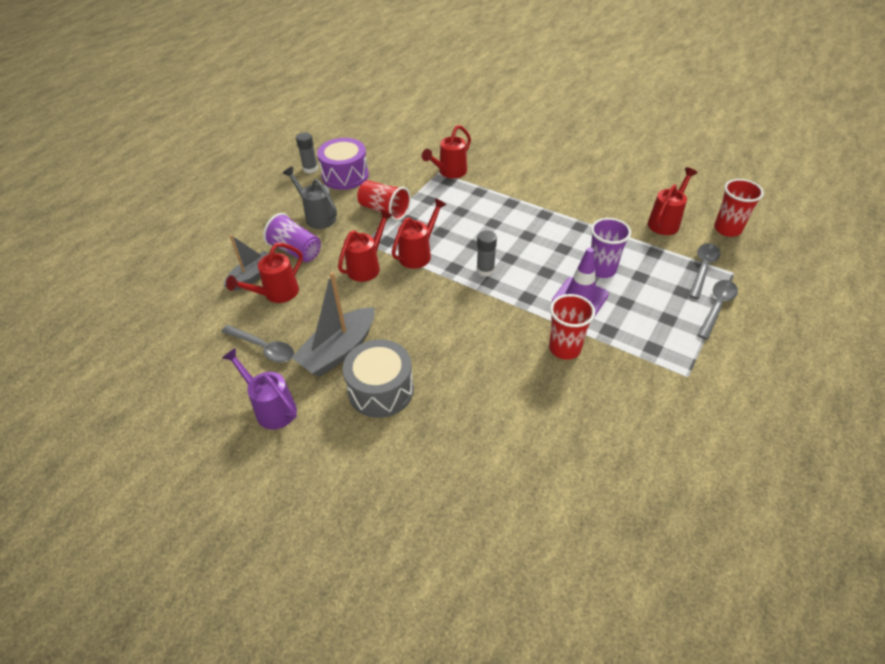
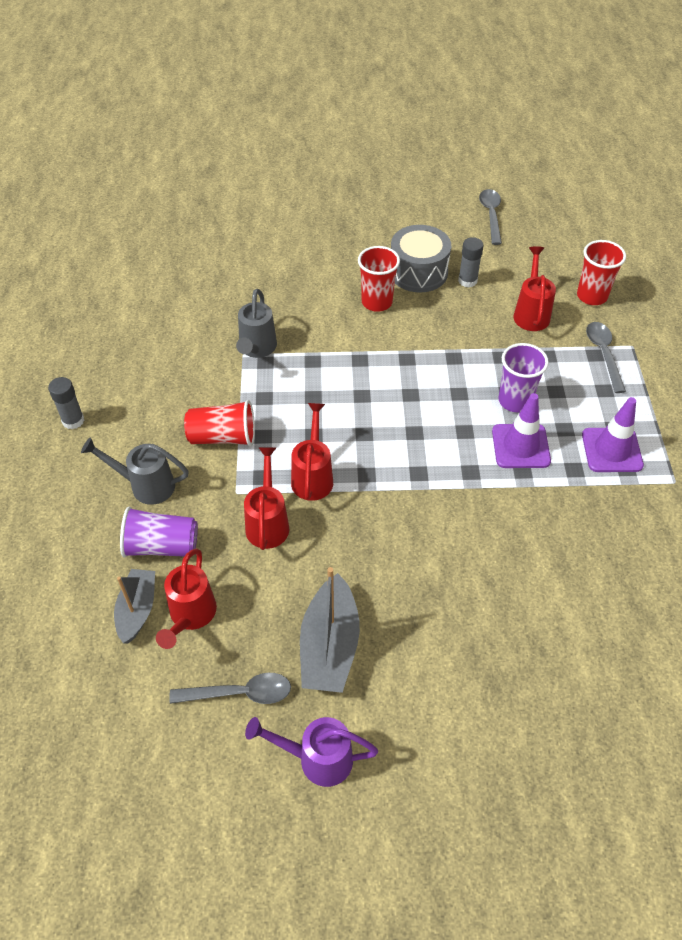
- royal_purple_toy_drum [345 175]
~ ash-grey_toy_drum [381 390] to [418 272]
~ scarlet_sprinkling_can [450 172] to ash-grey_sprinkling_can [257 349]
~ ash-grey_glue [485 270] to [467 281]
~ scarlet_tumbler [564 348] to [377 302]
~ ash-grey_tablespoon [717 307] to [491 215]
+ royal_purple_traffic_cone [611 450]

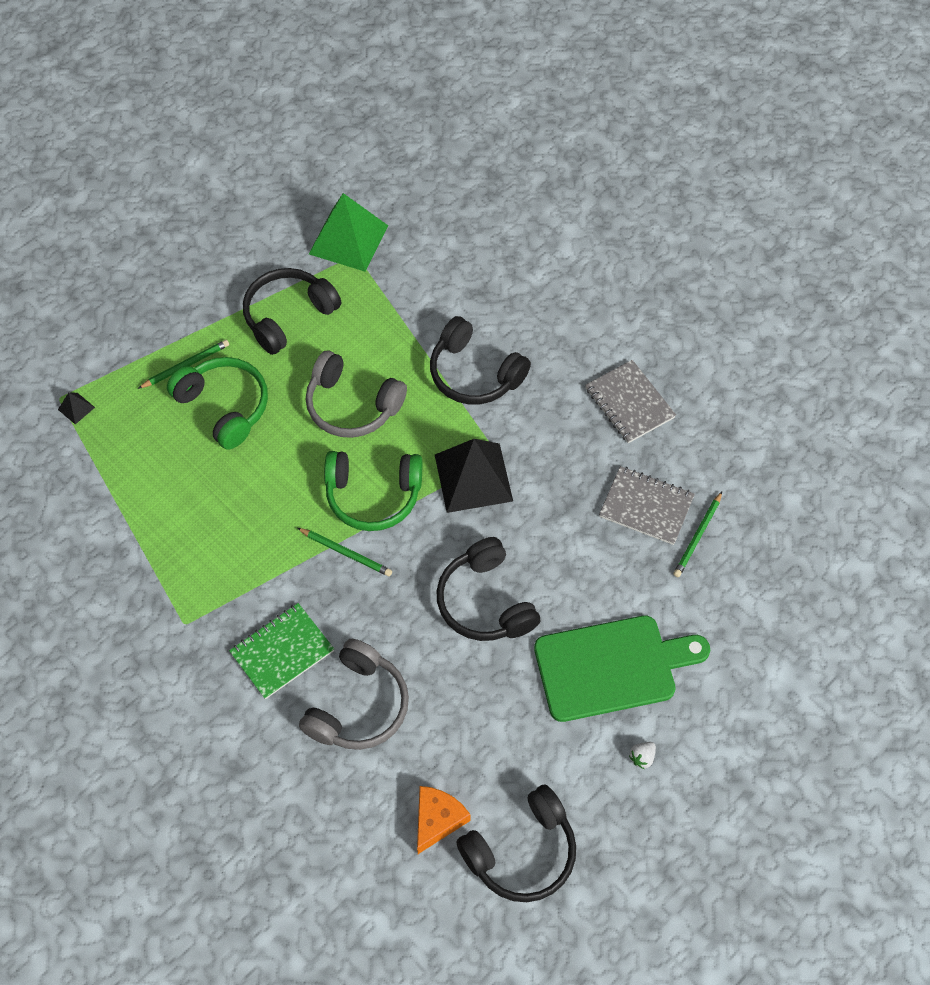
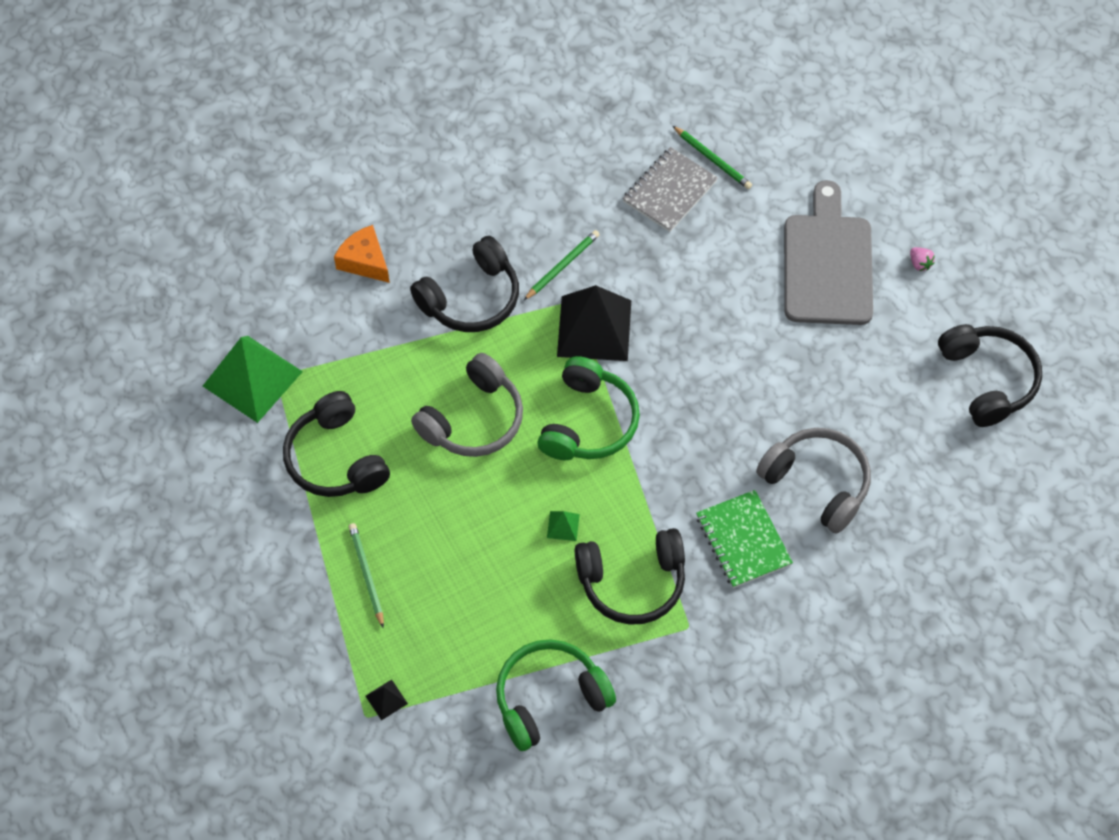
~ leaf-green_headset [224 406] to [549 698]
~ leaf-green_wooden_pencil [346 553] to [562 266]
~ bright_orange_cheese_wedge [437 819] to [364 261]
~ black_headset [485 602] to [632 582]
~ leaf-green_bread_board [612 666] to ash-grey_bread_board [827 263]
- ash-grey_notebook [629 403]
~ white_toy_strawberry [642 757] to rose-pink_toy_strawberry [919 264]
+ leaf-green_solid_pyramid [563 526]

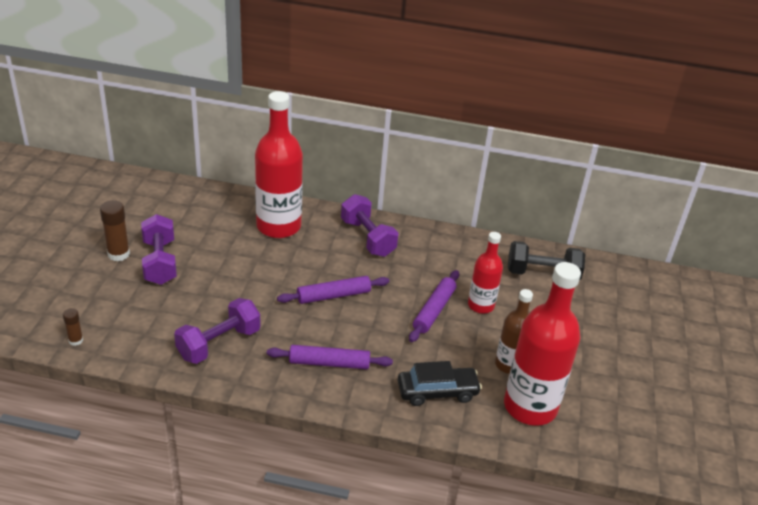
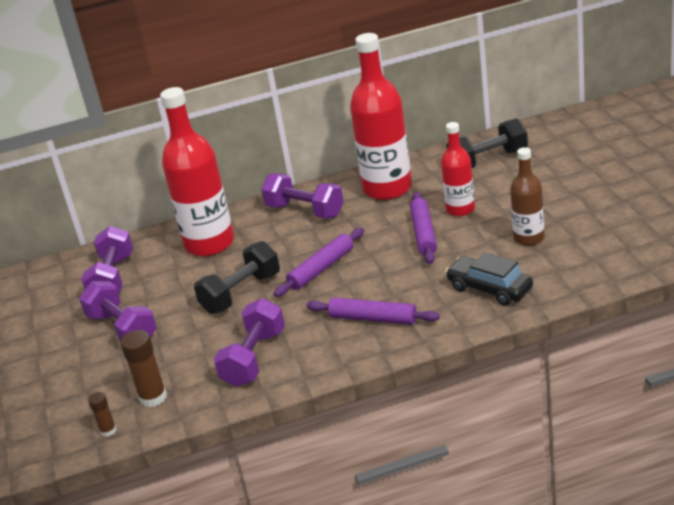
~ dark_brown_glue [118 254] to [153 397]
~ royal_purple_rolling_pin [329 363] = [373 318] 45 degrees clockwise
~ black_automobile [437 392] = [490 288] 105 degrees counterclockwise
~ scarlet_flask [530 407] to [387 188]
+ royal_purple_dumbbell [113 278]
+ black_dumbbell [241 293]

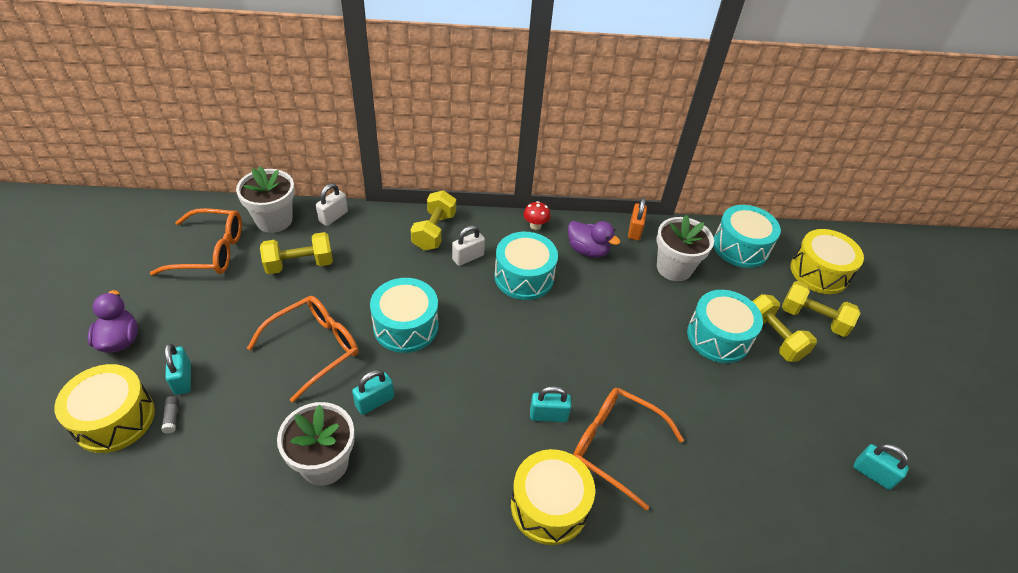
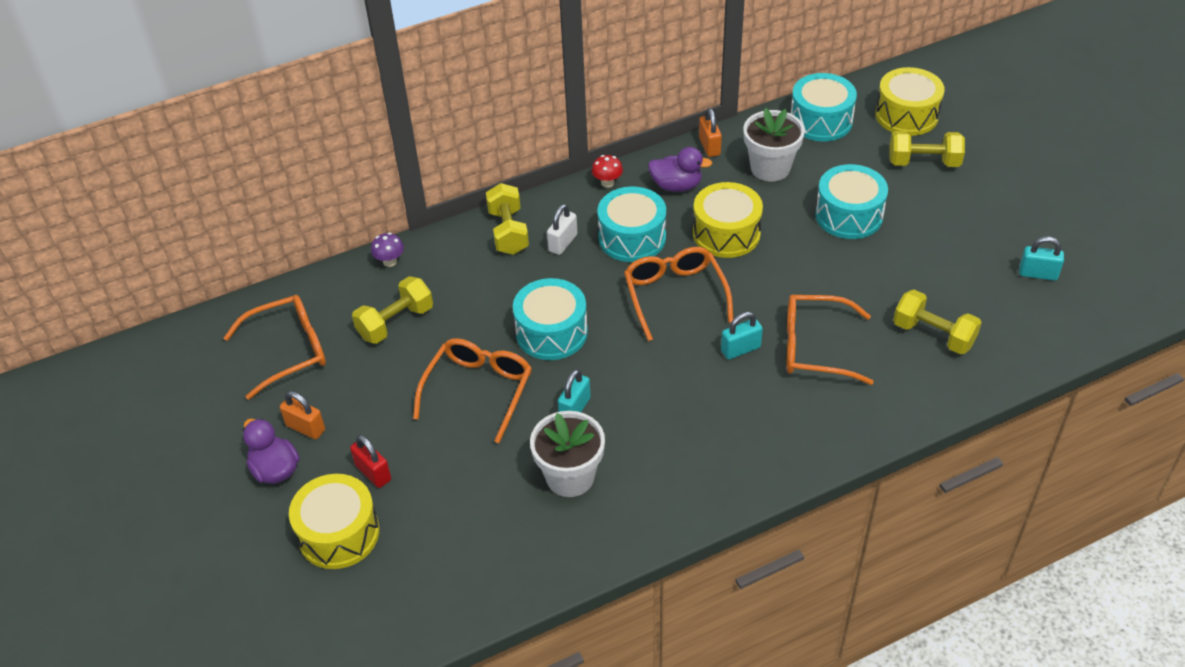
- ash-grey_glue [172 417]
~ teal_small_lock [183 379] to scarlet_small_lock [373 473]
- white_flower_pot [274 220]
~ white_small_lock [333 217] to royal_purple_toadstool [390 261]
~ bright_yellow_toy_drum [549 506] to [726 233]
~ bright_yellow_dumbbell [773 338] to [933 335]
+ bright_orange_small_lock [305 428]
+ bright_orange_spectacles [675 295]

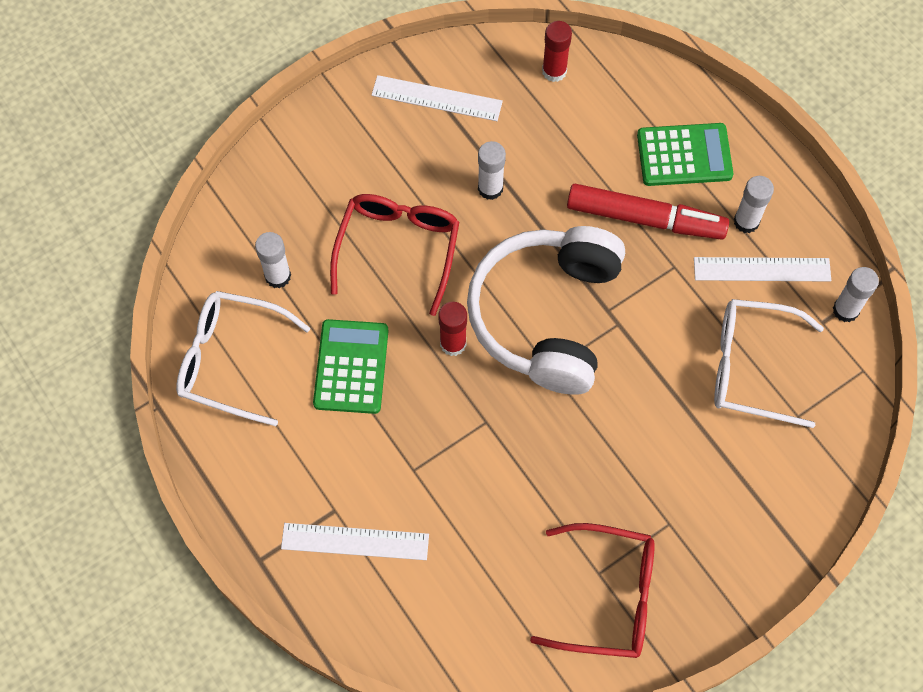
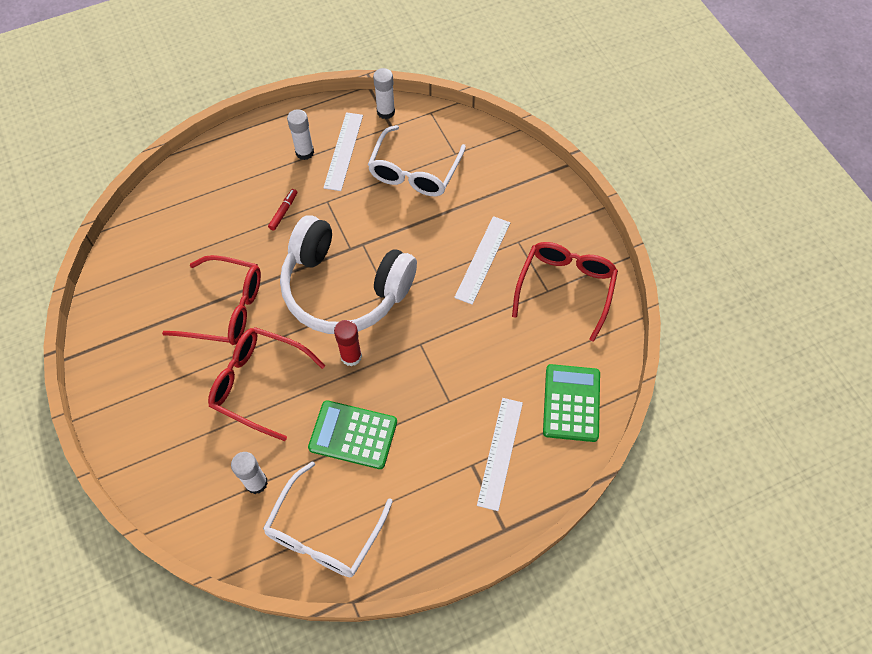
~ white_straightedge [436 98] to [483 259]
~ white_glue [490 188] to scarlet_spectacles [226 308]
- scarlet_glue [554 71]
~ scarlet_marker_pen [644 218] = [283 212] x0.41
~ leaf-green_pocket_calculator [684 155] to [571 403]

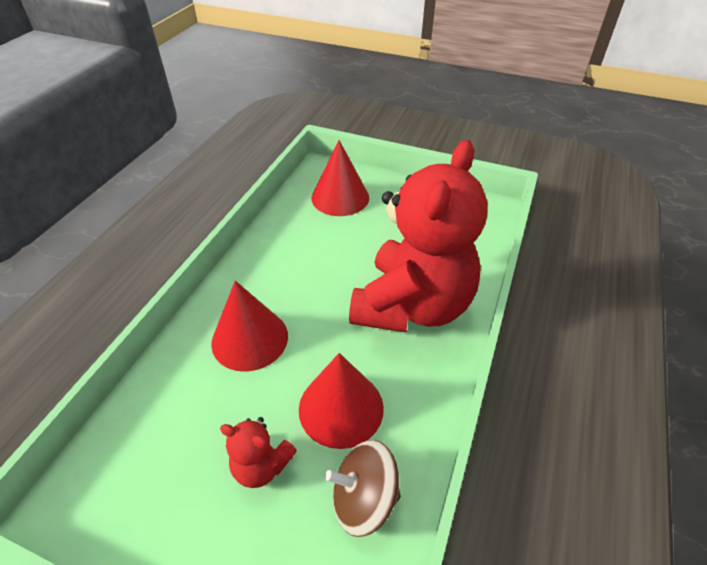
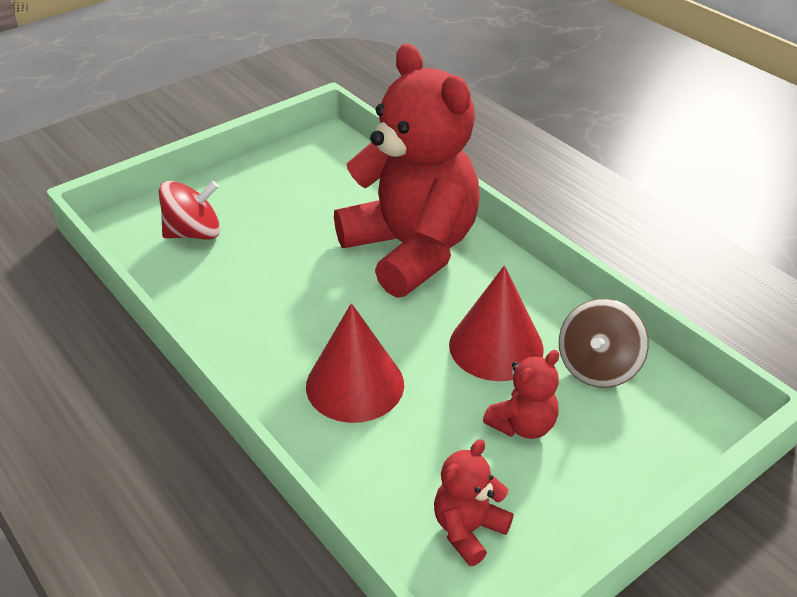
~ scarlet_cone_shape [340 197] to scarlet_spinning_top [194 233]
+ scarlet_teddy [468 529]

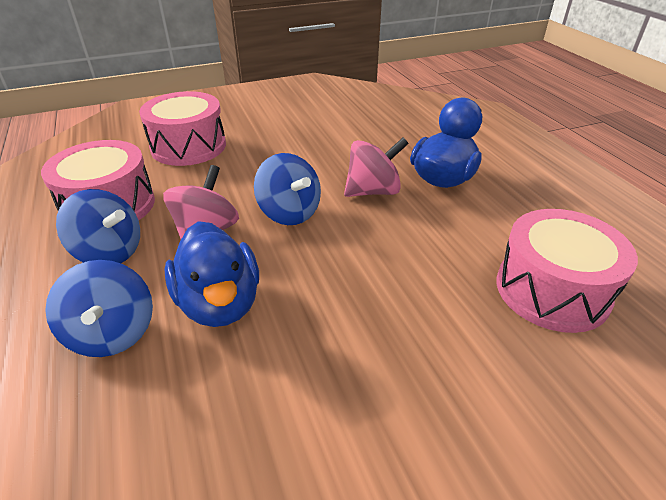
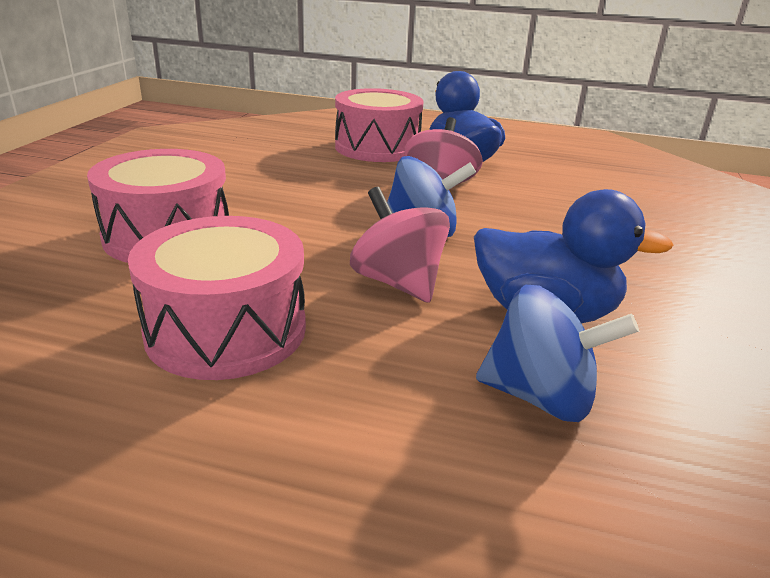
- royal_blue_spinning_top [110 252]
~ rose-pink_toy_drum [552 290] to [377 147]

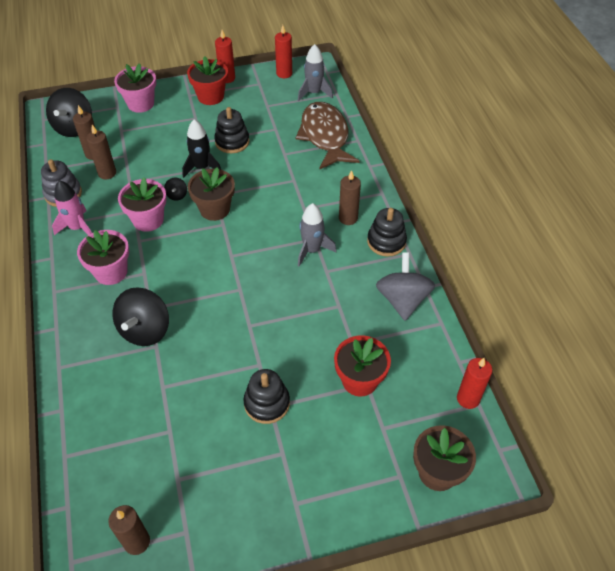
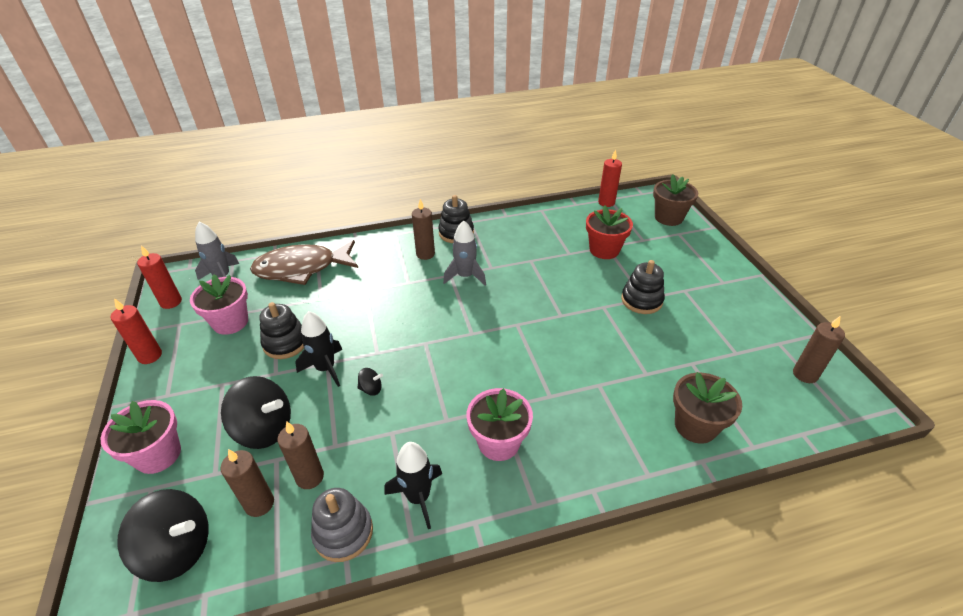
~ rose-pink_spaceship [77 228] to black_spaceship [418 497]
~ black_spinning_top [145 330] to [264 429]
~ rose-pink_flower_pot [148 220] to [230 322]
- scarlet_flower_pot [210 96]
~ dark_brown_flower_pot [214 209] to [695 426]
- ash-grey_spinning_top [402 300]

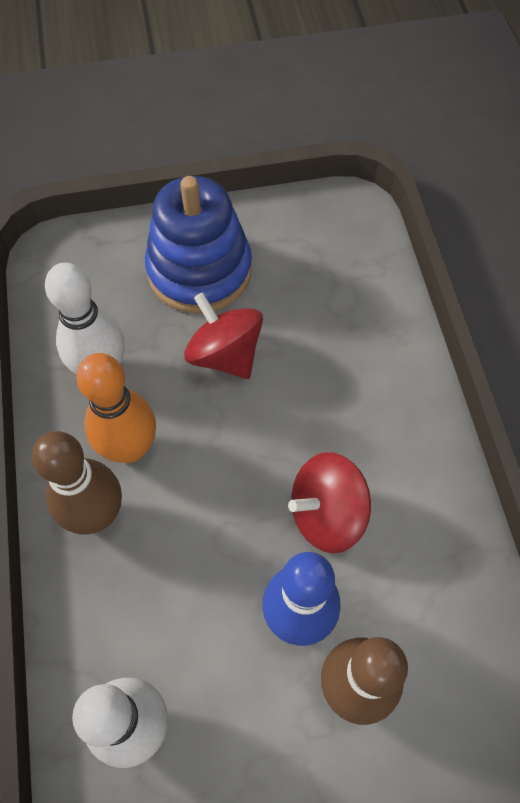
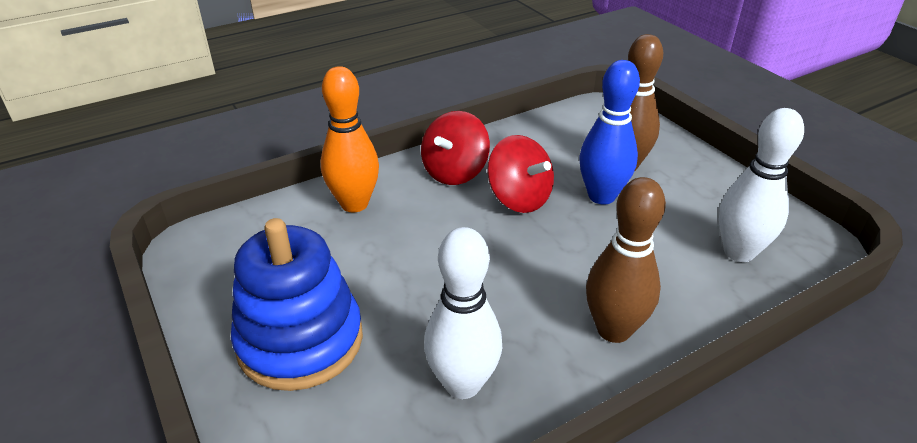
~ bright_orange_skittle [129 448] to [354 204]
~ scarlet_spinning_top [225 354] to [455 172]

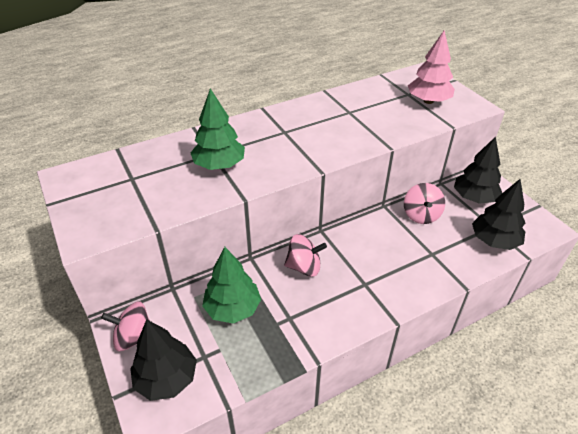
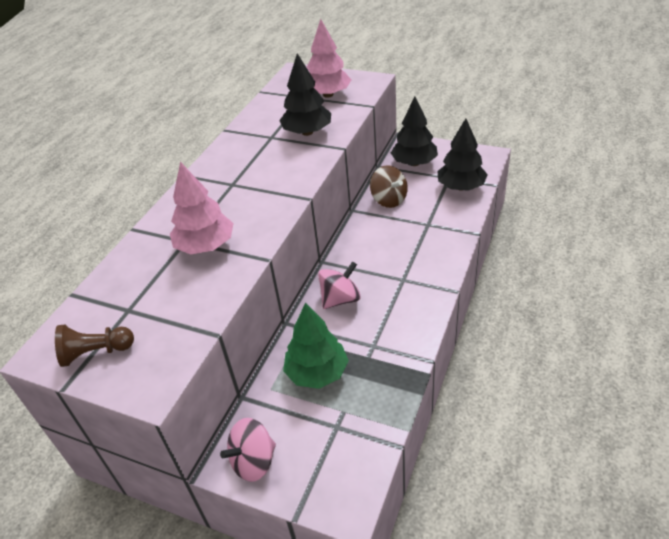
~ black_fir_tree [166 378] to [307 132]
~ leaf-green_fir_tree [219 165] to rose-pink_fir_tree [206 246]
~ rose-pink_spinning_top [421 215] to dark_brown_spinning_top [389 200]
+ dark_brown_game_pawn [96 352]

